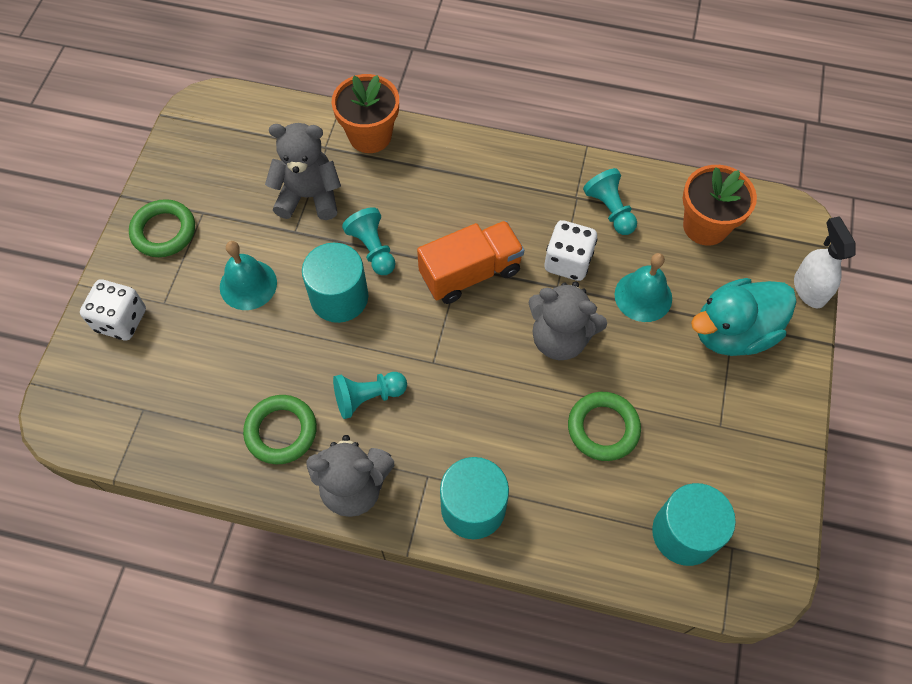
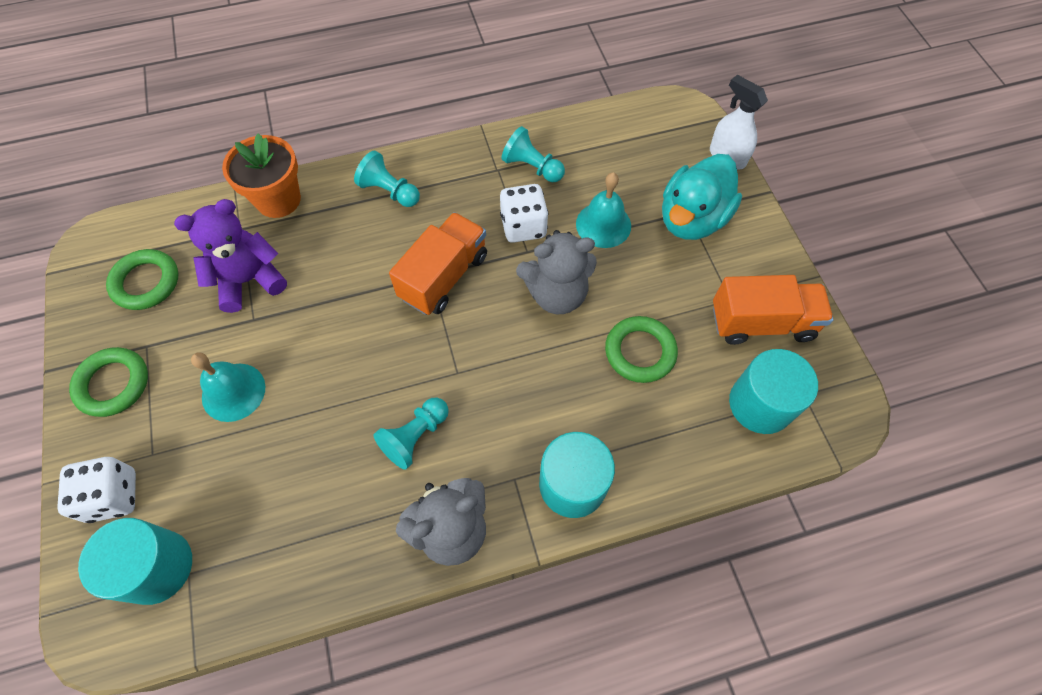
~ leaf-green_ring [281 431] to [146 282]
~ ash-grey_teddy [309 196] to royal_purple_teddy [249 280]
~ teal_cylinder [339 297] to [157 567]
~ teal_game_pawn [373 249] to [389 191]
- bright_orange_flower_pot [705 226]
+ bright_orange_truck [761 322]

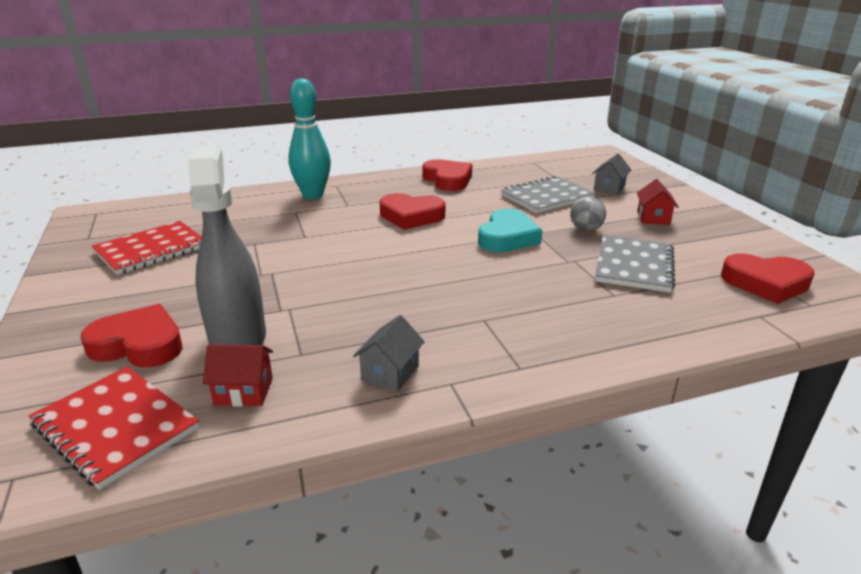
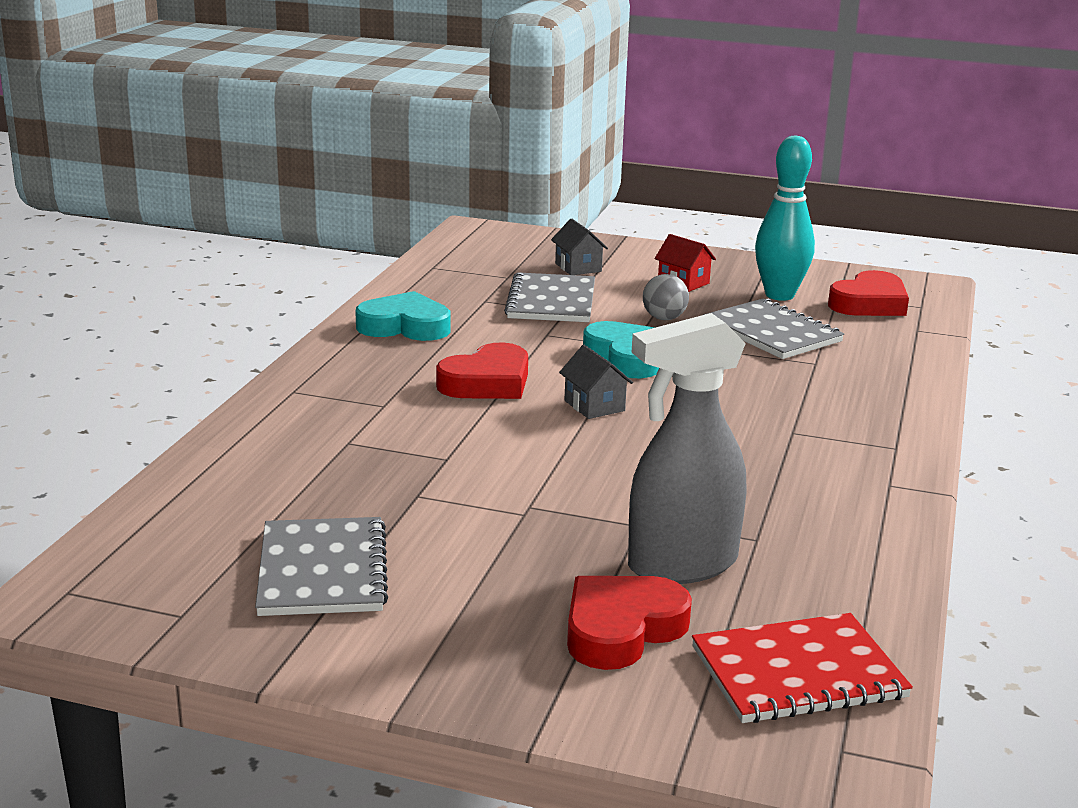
~ scarlet_notebook [151 250] to ash-grey_notebook [322 570]
~ ash-grey_spray_bottle [238 338] = [681 565] 45 degrees counterclockwise
- scarlet_cottage [244 391]
~ teal_skittle [313 195] to [779 295]
~ ash-grey_cottage [390 373] to [594 406]
~ scarlet_heart [448 180] to teal_heart [405 326]

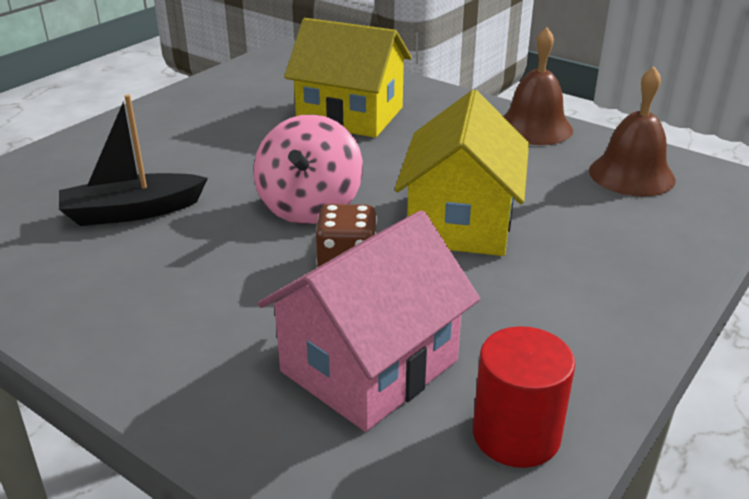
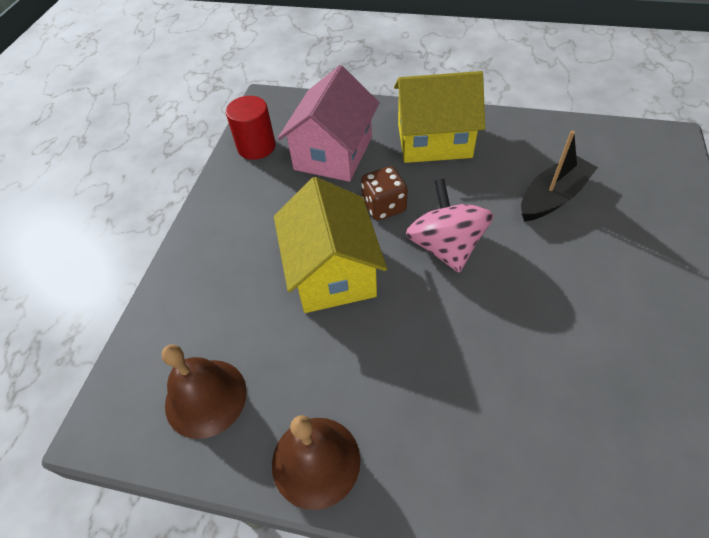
~ bright_yellow_cottage [350 115] to [434 140]

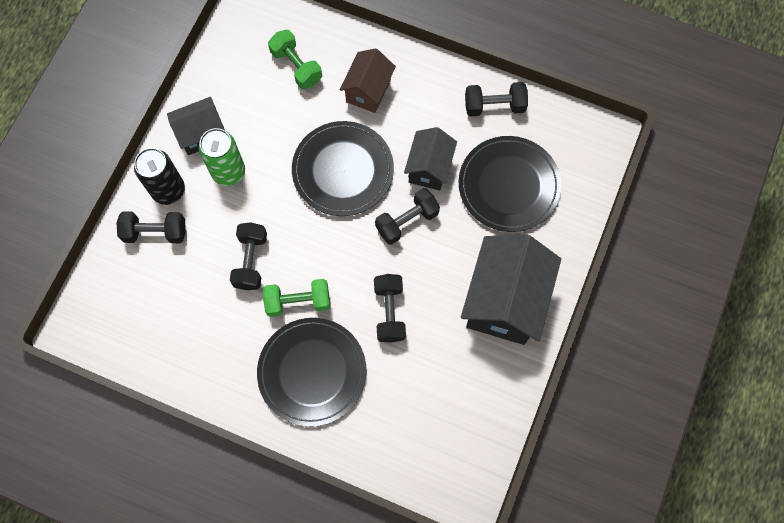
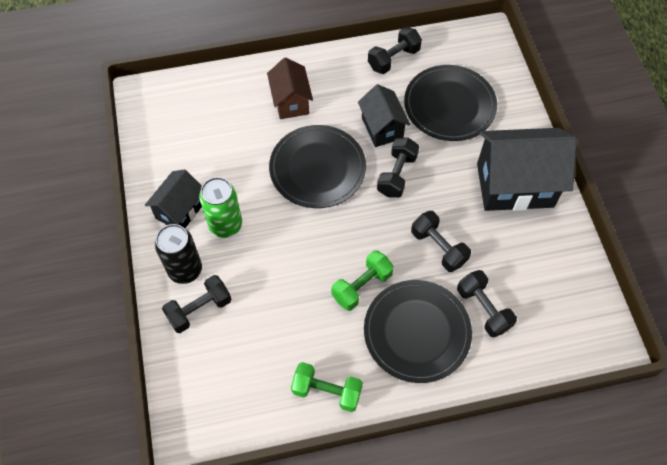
~ black_dumbbell [251 261] to [483 309]
~ leaf-green_dumbbell [296 66] to [327 391]
~ black_cottage [504 301] = [514 185] 75 degrees counterclockwise

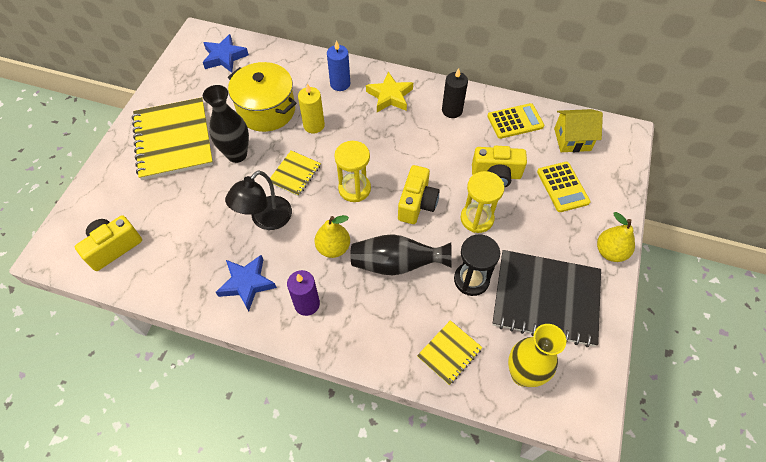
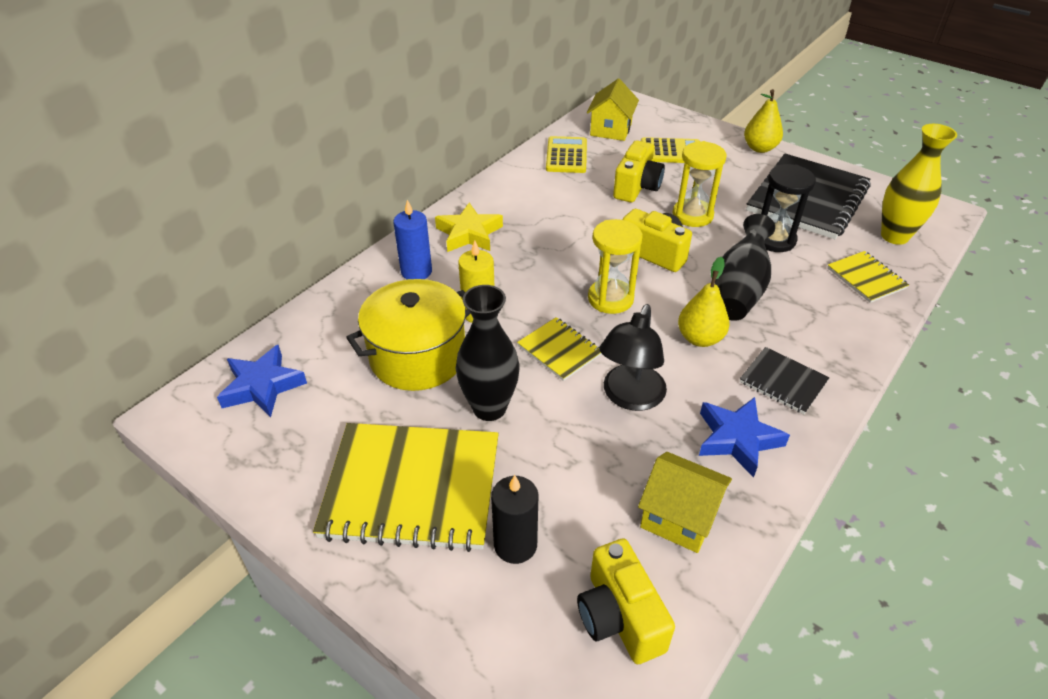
~ black_reading_lamp [265 219] = [630 397] 60 degrees clockwise
~ royal_purple_wax_candle [307 304] to black_notebook [783 382]
~ black_wax_candle [452 110] to [515 545]
+ bright_yellow_cottage [679 517]

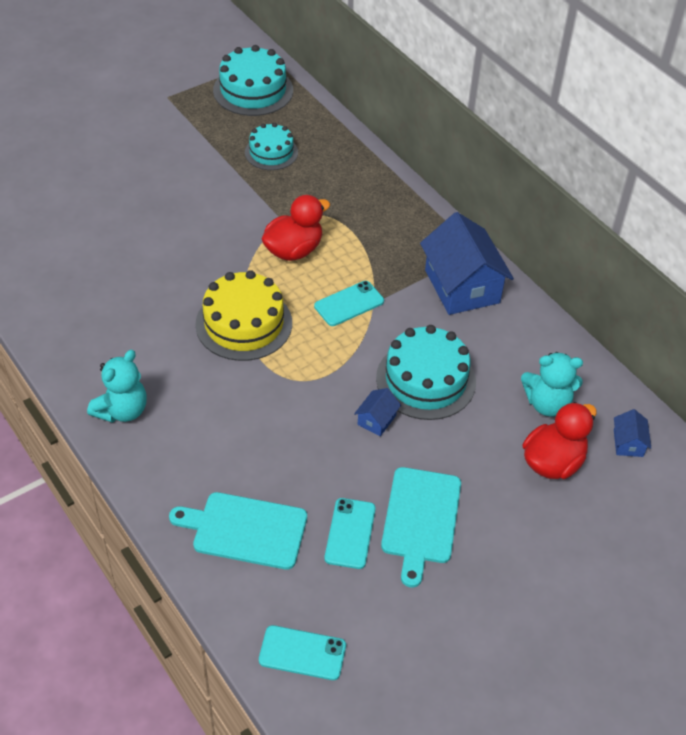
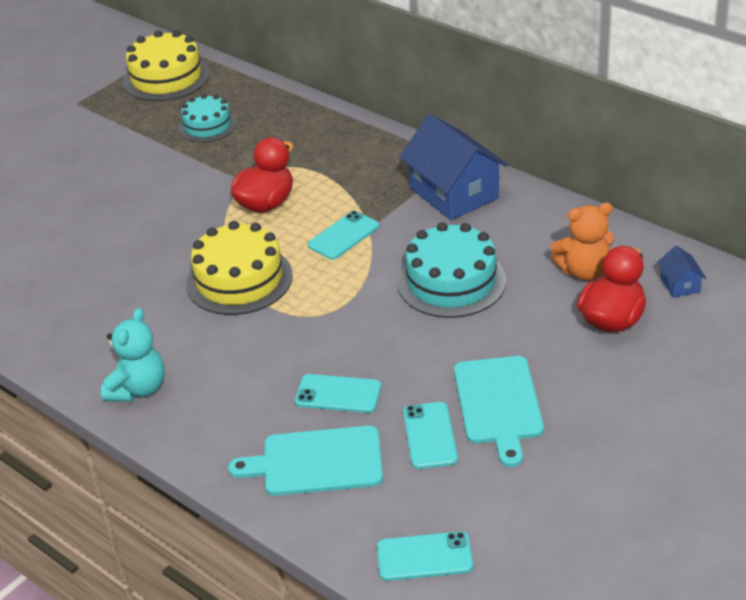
~ teal_layer_cake [253 90] to bright_yellow_layer_cake [166 77]
- royal_blue_cottage [376 420]
~ teal_teddy [547 404] to bright_orange_teddy [584 271]
+ teal_mobile_phone [338 394]

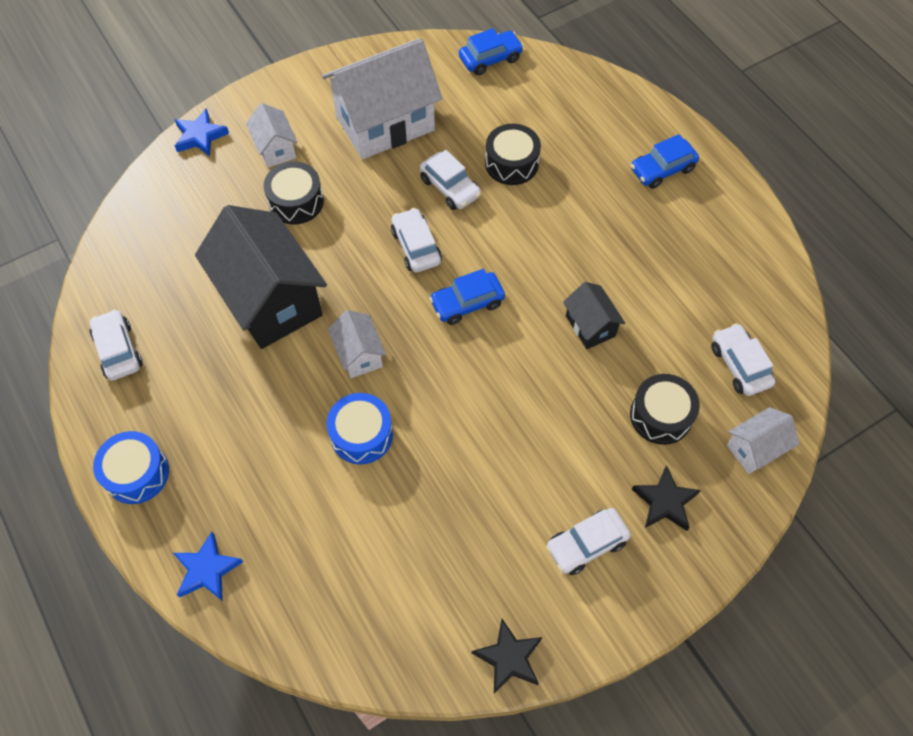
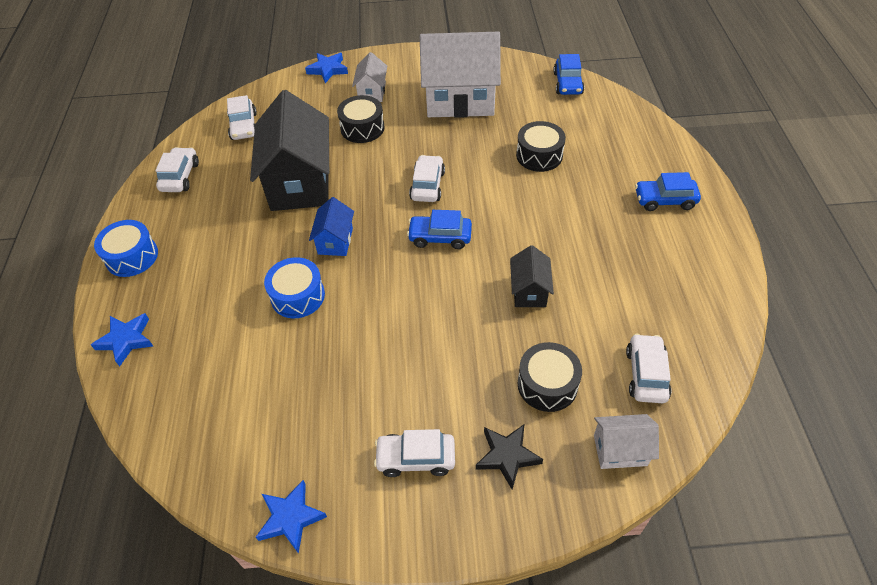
~ white_cottage [359 354] to royal_blue_cottage [335 241]
~ white_automobile [450 187] to [244 126]
~ royal_blue_automobile [490 59] = [568 83] 90 degrees clockwise
~ black_star [509 658] to royal_blue_star [291 518]

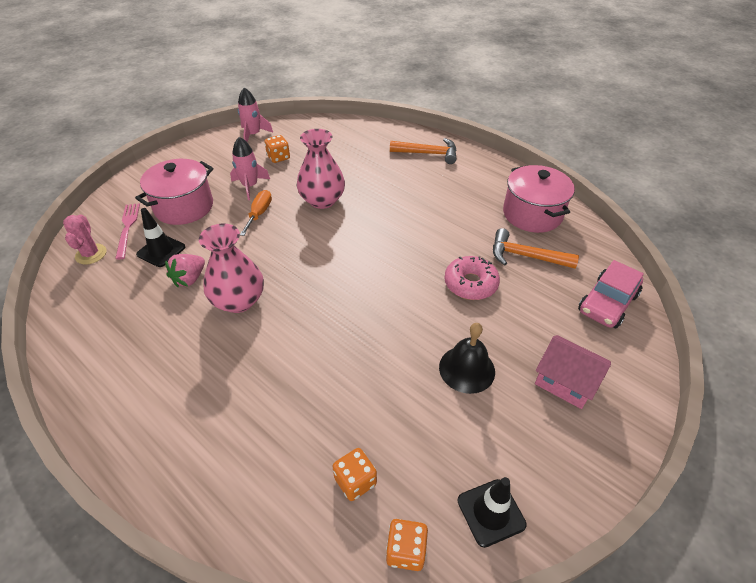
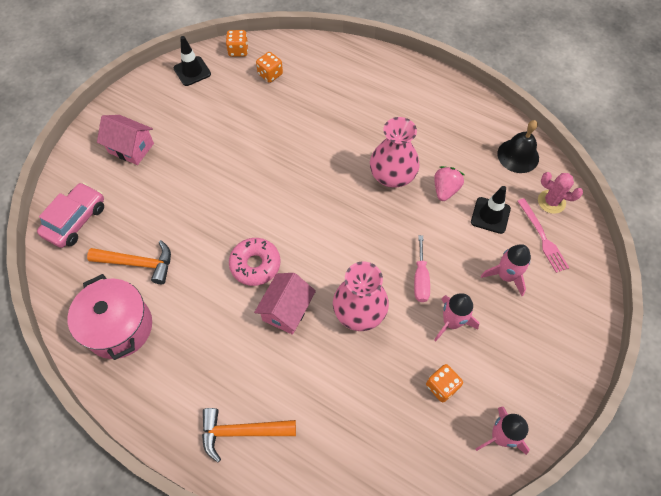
~ rose-pink_prickly_plant [91 254] = [551 202] 45 degrees counterclockwise
~ rose-pink_cooking_pot [184 207] to rose-pink_spaceship [506 276]
~ bright_orange_screwdriver [259 213] to rose-pink_screwdriver [420 279]
~ black_school_bell [467 369] to [518 155]
~ rose-pink_glazed_donut [470 284] to [255 265]
+ rose-pink_cottage [286 310]

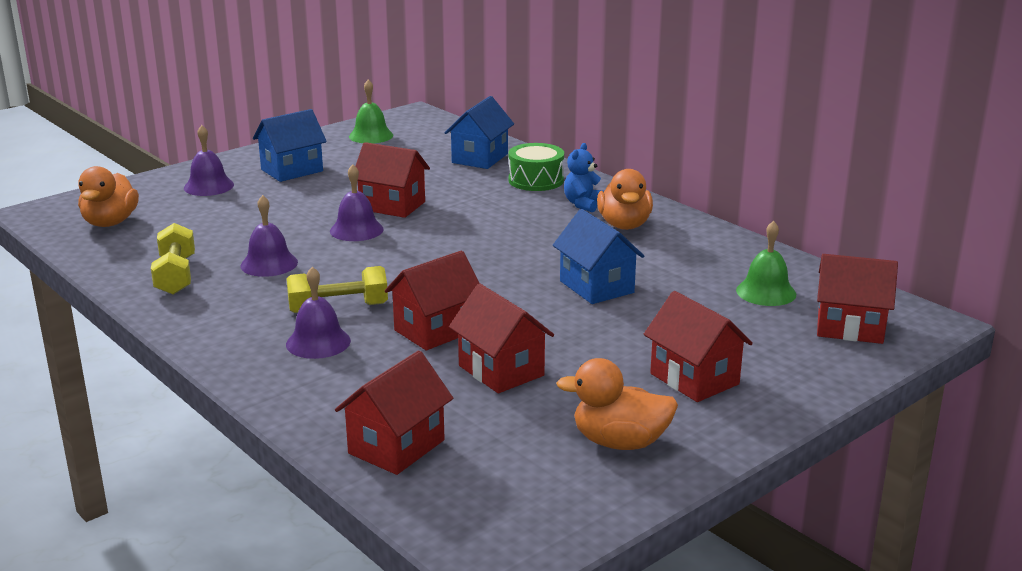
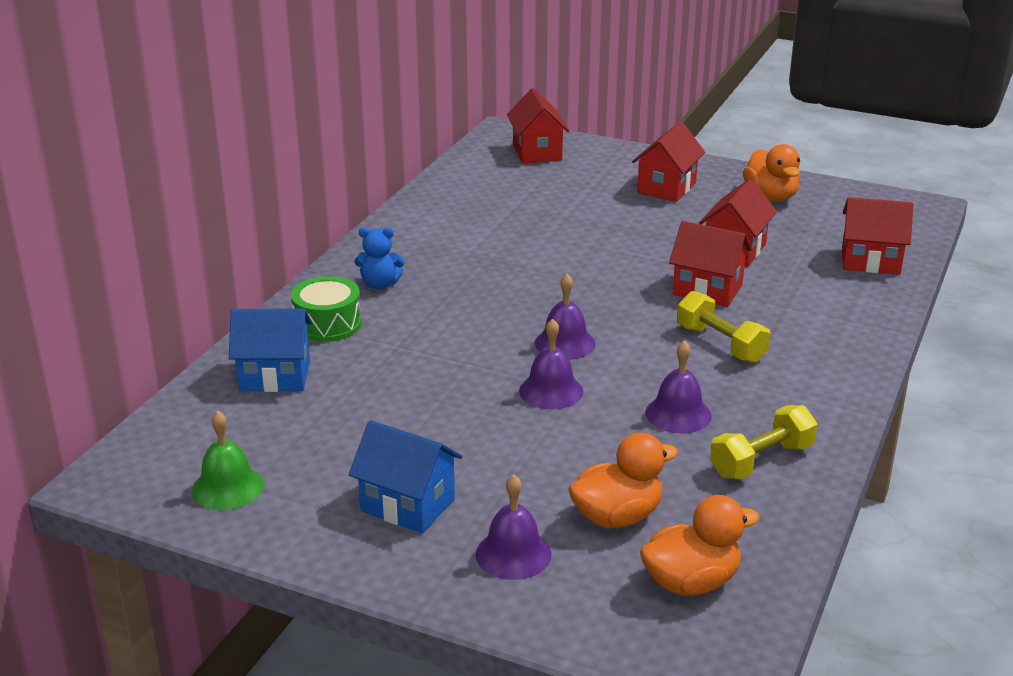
~ royal_purple_school_bell [318 342] to [565 343]
- scarlet_cottage [392 206]
- royal_blue_cottage [596 287]
~ bright_orange_rubber_duck [624 225] to [617 517]
- leaf-green_school_bell [766 292]

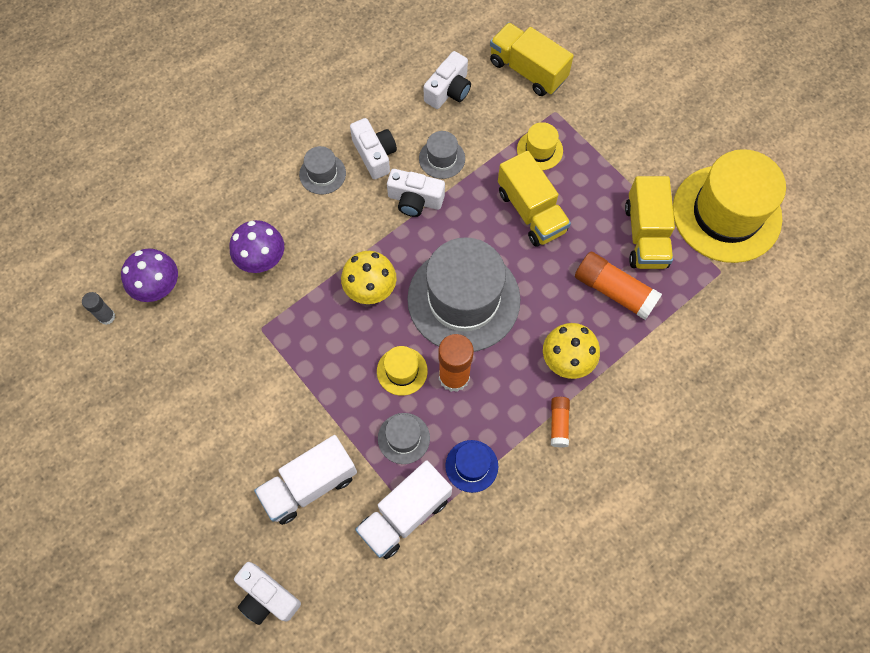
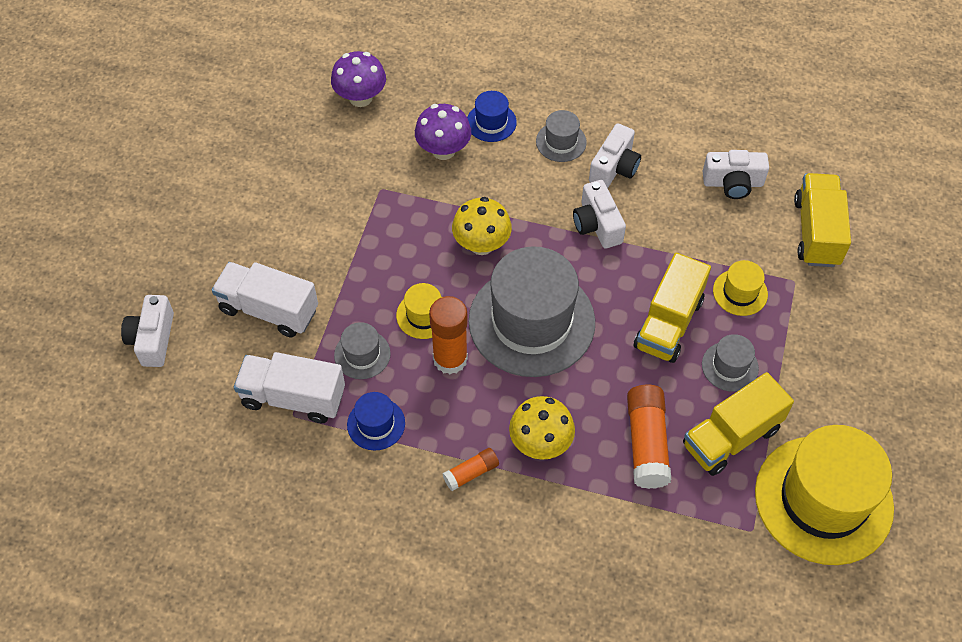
- ash-grey_glue [107 317]
~ ash-grey_tall_hat [442 158] to [730 366]
+ royal_blue_tall_hat [491 122]

